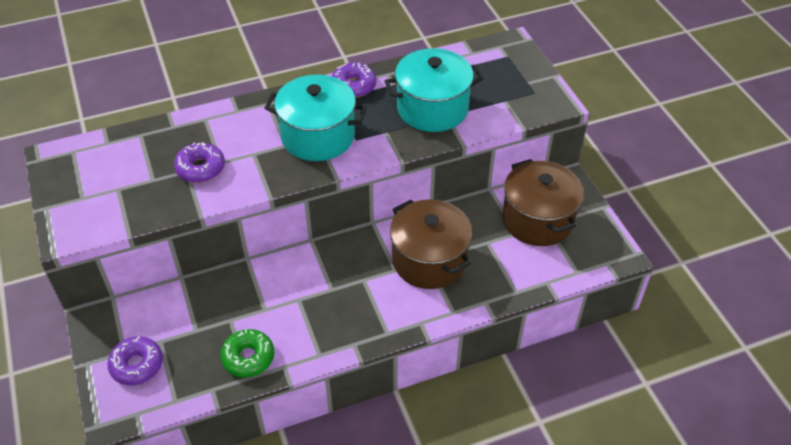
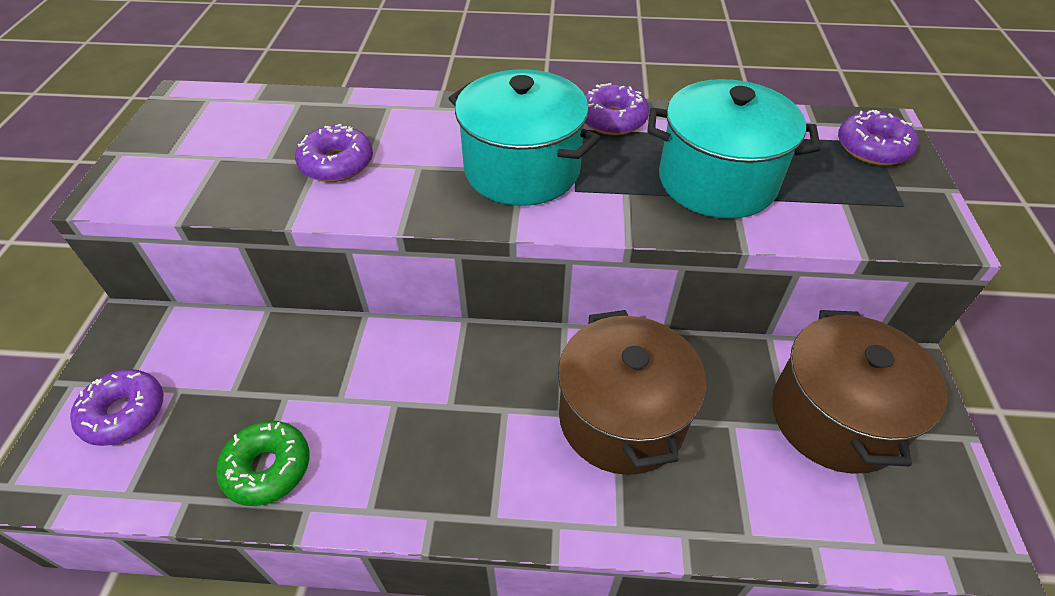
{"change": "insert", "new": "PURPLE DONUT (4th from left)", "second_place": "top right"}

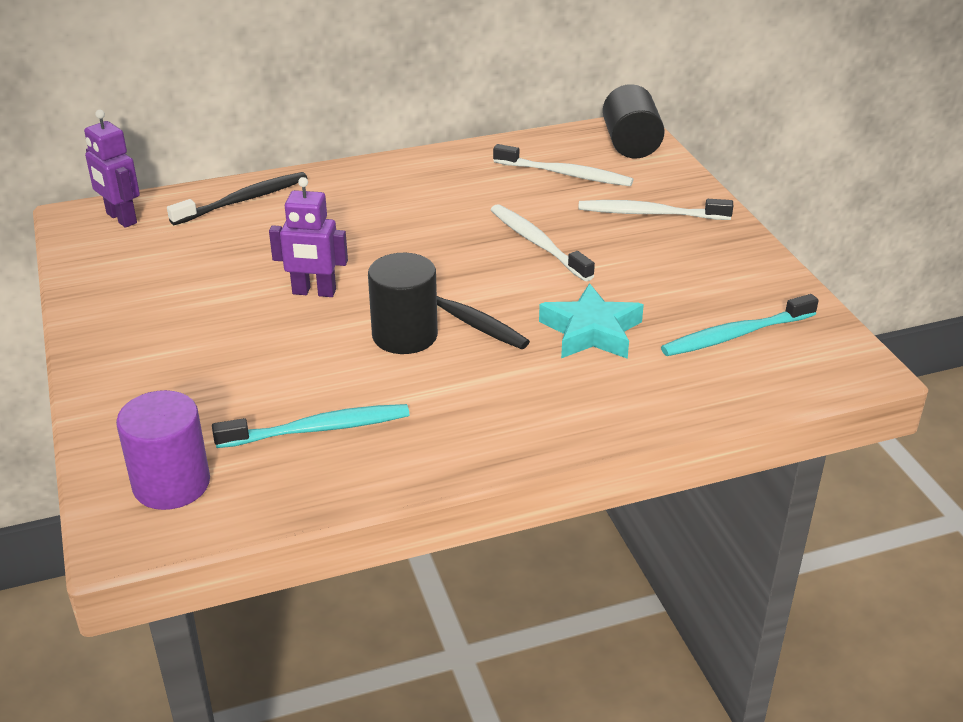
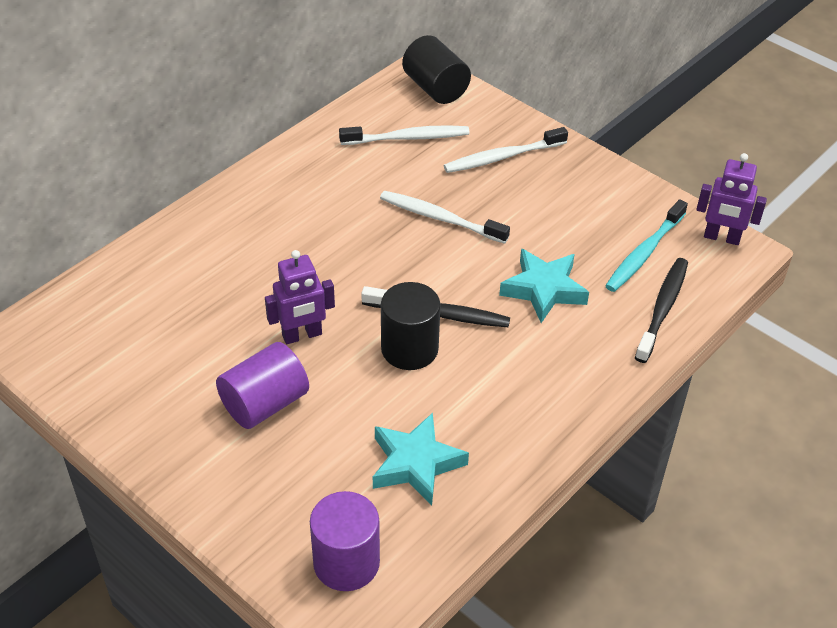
{"change": "move", "old": "PURPLE ROBOT (1st from left in the first image)", "new": "PURPLE ROBOT (2nd from left)", "first_place": "top left", "second_place": "top right"}
{"change": "move", "old": "BLACK TOOTHBRUSH (1st from left in the first image)", "new": "BLACK TOOTHBRUSH (2nd from left)", "first_place": "top left", "second_place": "middle right"}
{"change": "replace", "old": "TURQUOISE TOOTHBRUSH (1st from left)", "new": "TURQUOISE STAR (1st from left)", "first_place": "middle left", "second_place": "bottom centre"}
{"change": "insert", "new": "PURPLE CYLINDER (1st from left)", "second_place": "middle left"}

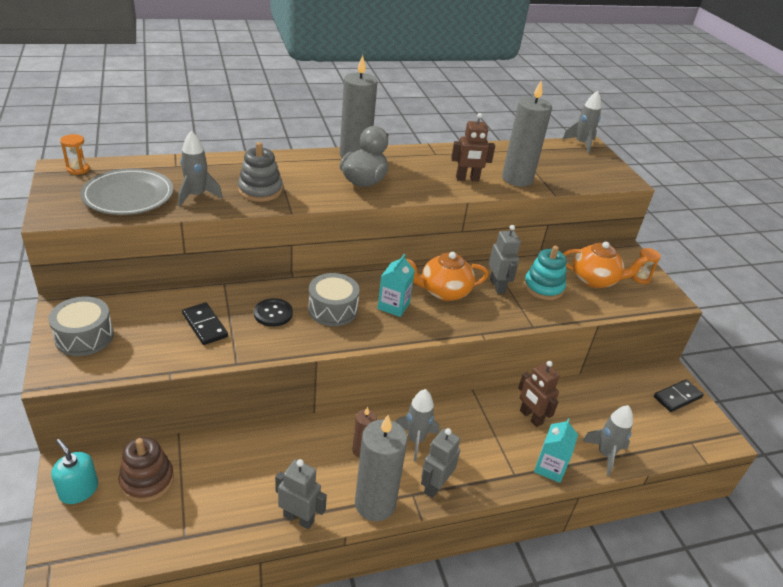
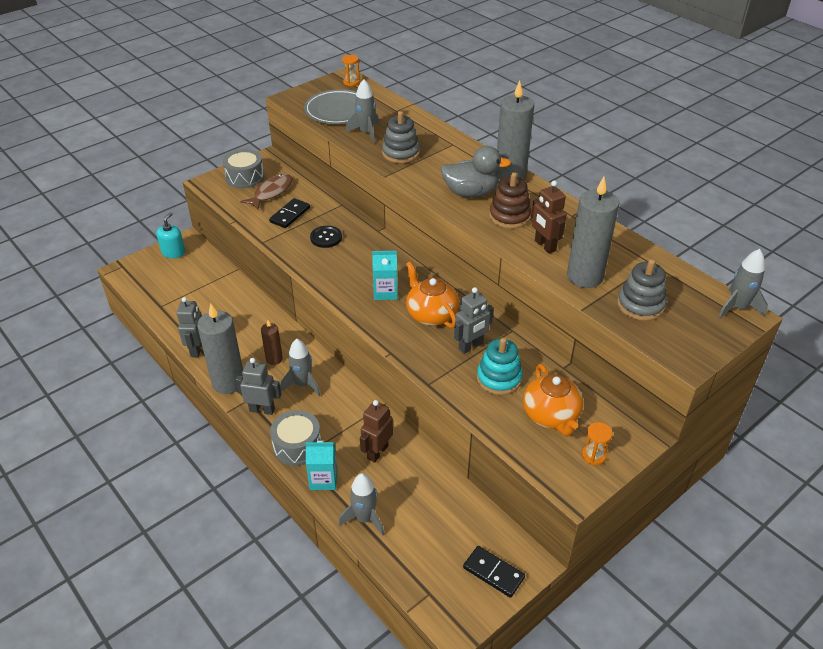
{"change": "move", "old": "BROWN STACKING TOY", "first_place": "bottom left", "second_place": "top centre"}
{"change": "move", "old": "GREY DRUM (2nd from left)", "first_place": "centre", "second_place": "bottom centre"}
{"change": "insert", "new": "BROWN FISH", "second_place": "top left"}
{"change": "insert", "new": "GREY STACKING TOY (2nd from left)", "second_place": "middle right"}

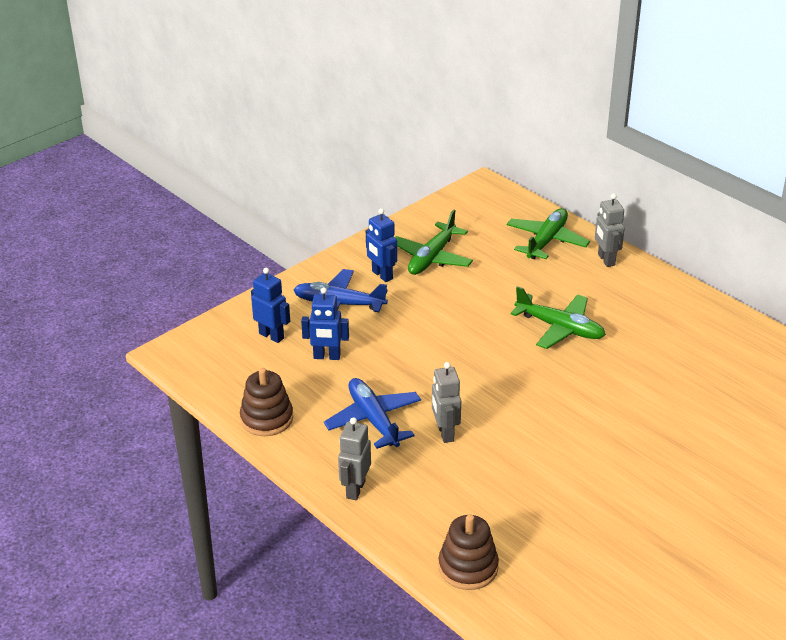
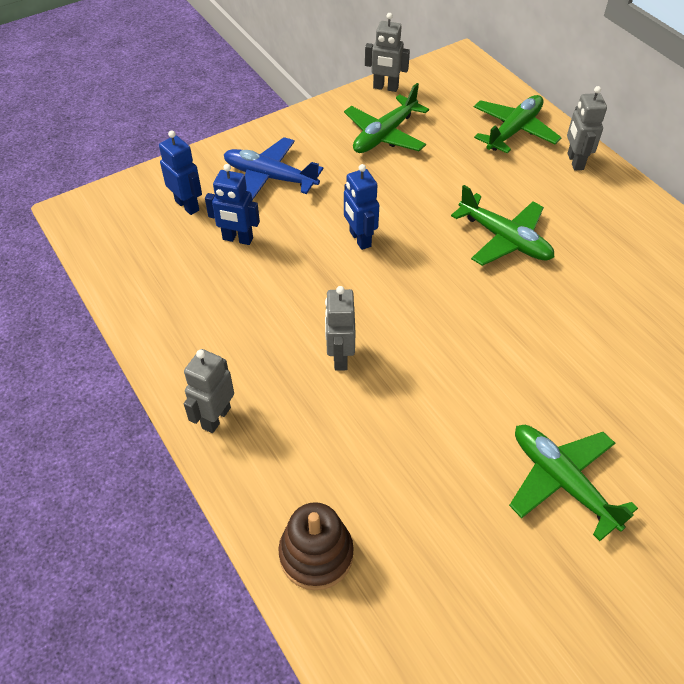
{"change": "delete", "old": "BROWN STACKING TOY (1st from left)", "first_place": "centre"}
{"change": "delete", "old": "BLUE PLANE (2nd from left)", "first_place": "centre"}
{"change": "move", "old": "BLUE ROBOT (3rd from left)", "first_place": "centre", "second_place": "top centre"}
{"change": "insert", "new": "GREY ROBOT (3rd from left)", "second_place": "top centre"}
{"change": "insert", "new": "GREEN PLANE (4th from left)", "second_place": "bottom right"}

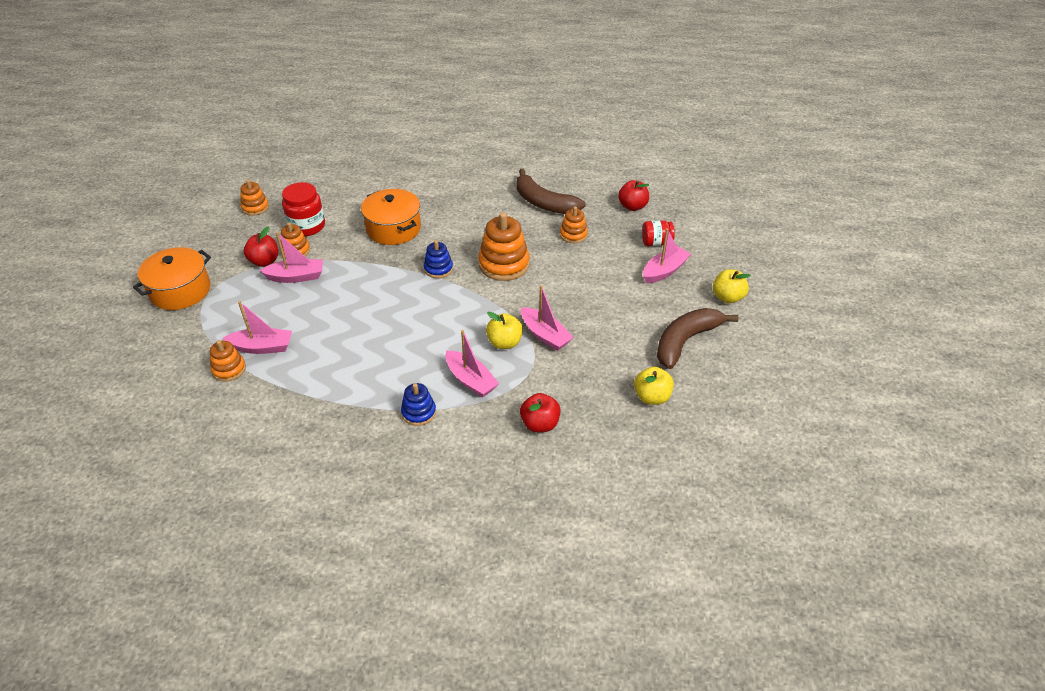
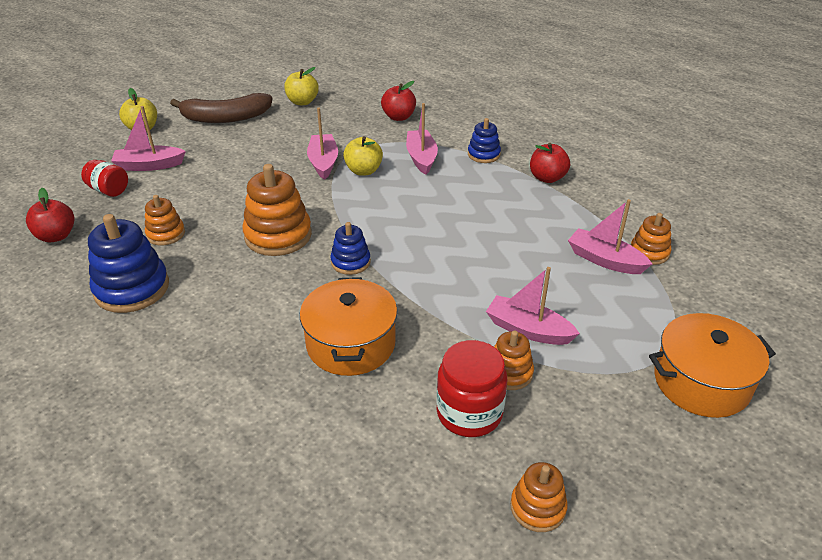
{"change": "move", "old": "RED APPLE (1st from left in the first image)", "new": "RED APPLE (3rd from left)", "first_place": "middle left", "second_place": "top right"}
{"change": "replace", "old": "BROWN BANANA (1st from left)", "new": "BLUE STACKING TOY (1st from left)", "first_place": "top centre", "second_place": "middle left"}

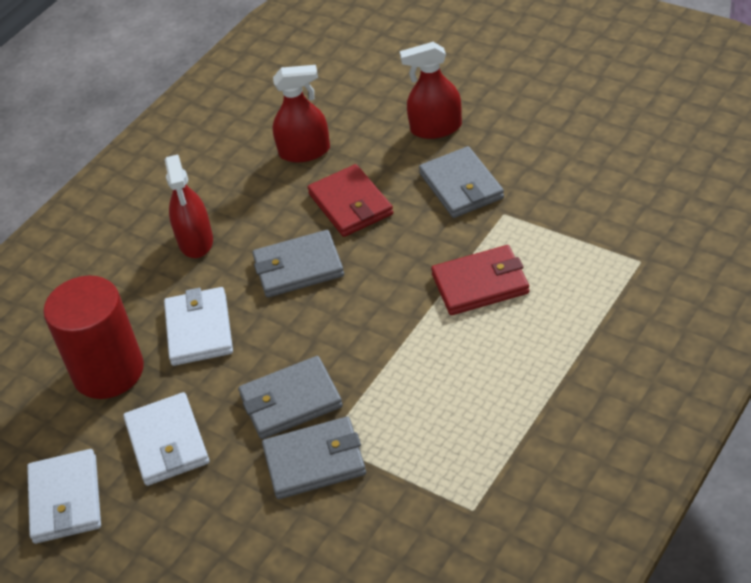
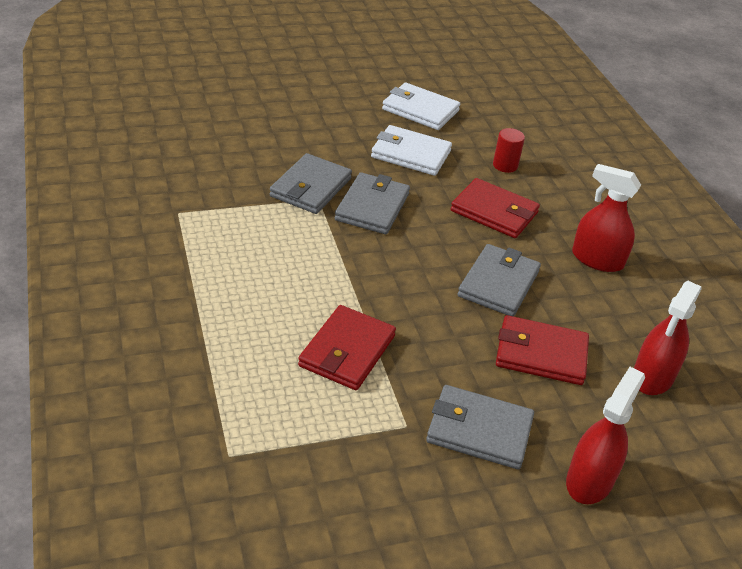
{"change": "resize", "old": "RED CYLINDER", "first_place": "middle left", "second_place": "top right", "factor": 0.43}
{"change": "recolor", "old": "WHITE WALLET (3rd from left)", "new": "RED WALLET (2nd from left)", "first_place": "middle left", "second_place": "middle right"}

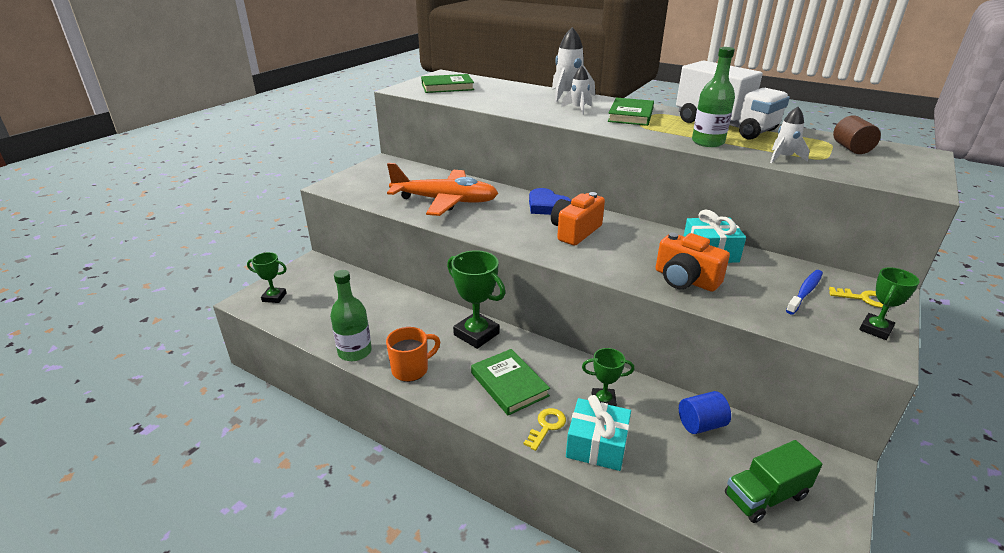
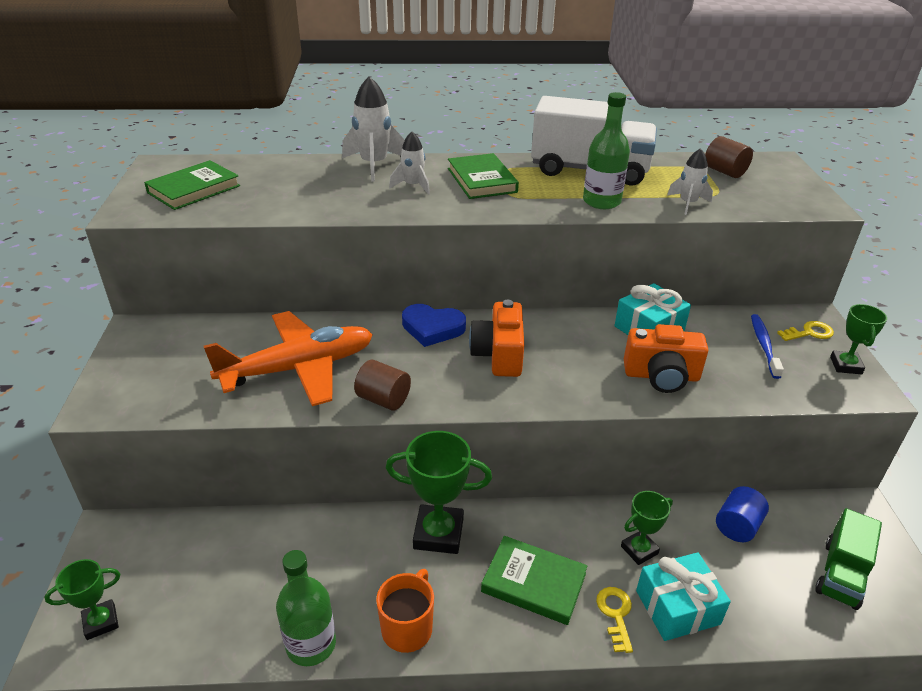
{"change": "insert", "new": "BROWN CYLINDER (1st from left)", "second_place": "centre"}

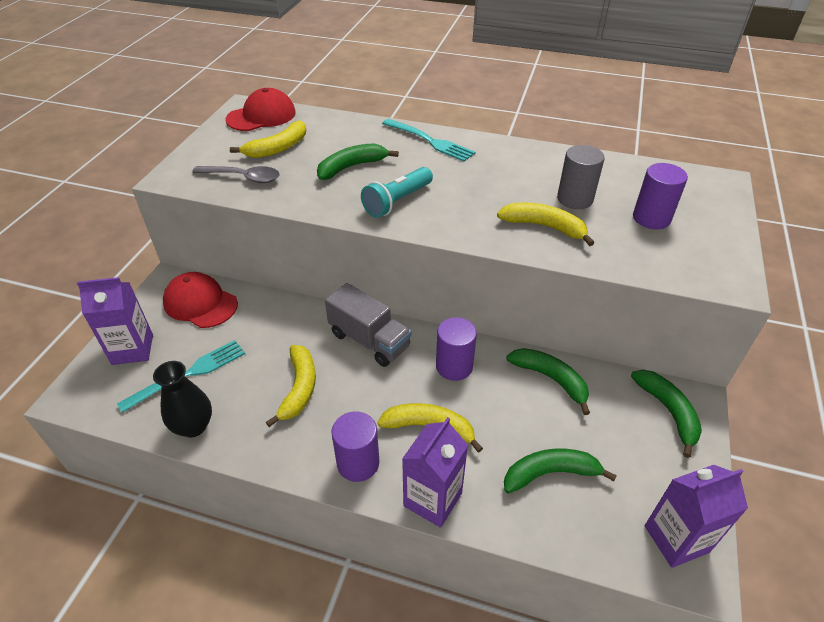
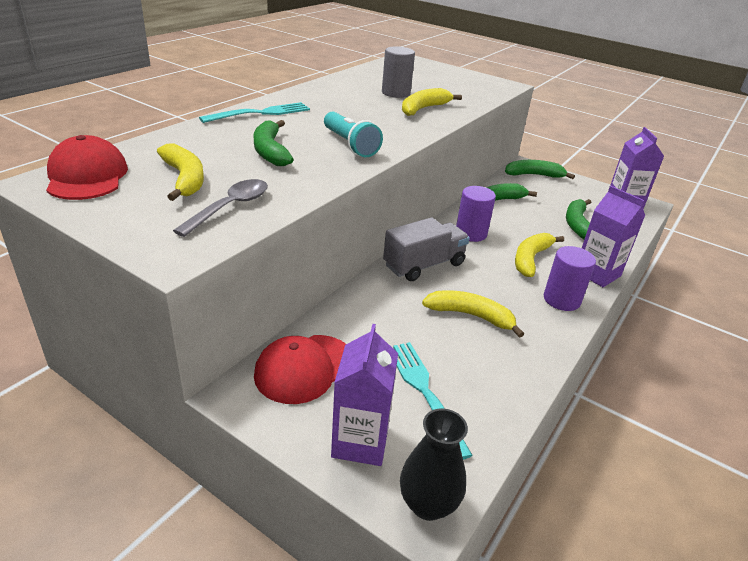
{"change": "move", "old": "BLACK VASE", "first_place": "middle left", "second_place": "bottom centre"}
{"change": "delete", "old": "PURPLE CYLINDER (3rd from left)", "first_place": "top right"}

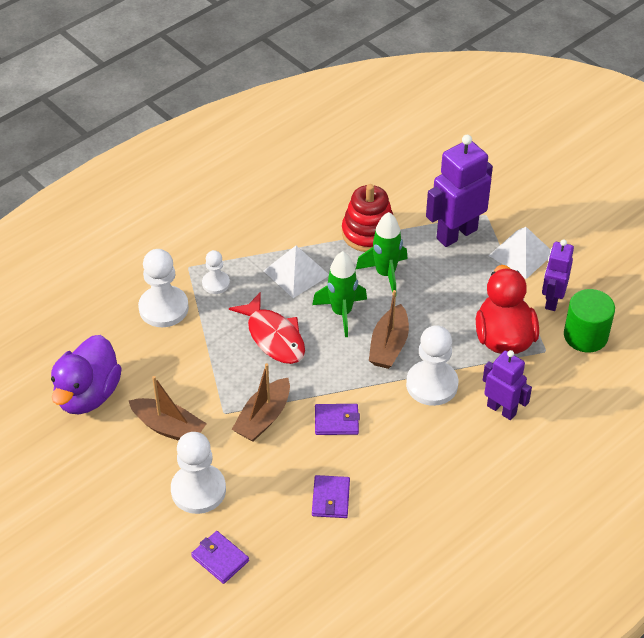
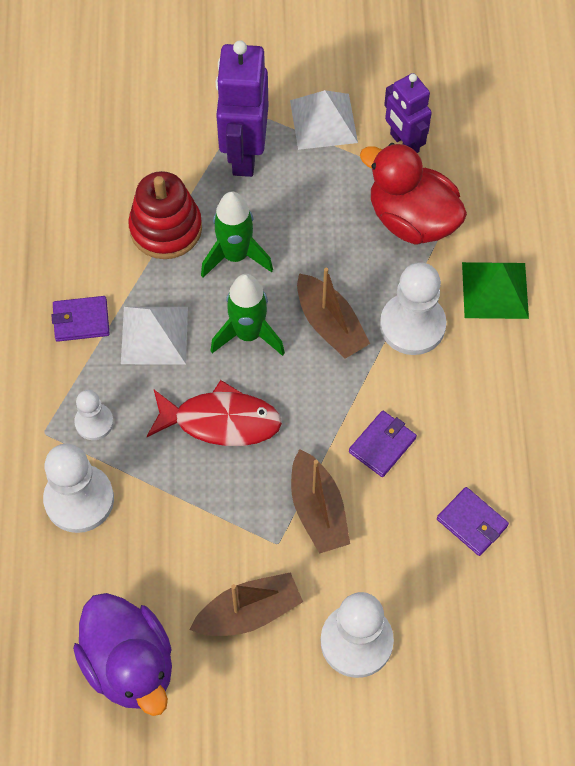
{"change": "move", "old": "PURPLE WALLET (1st from left)", "first_place": "bottom centre", "second_place": "middle left"}
{"change": "replace", "old": "PURPLE ROBOT (2nd from left)", "new": "GREEN PYRAMID", "first_place": "middle right", "second_place": "middle right"}
{"change": "delete", "old": "GREEN CYLINDER", "first_place": "middle right"}

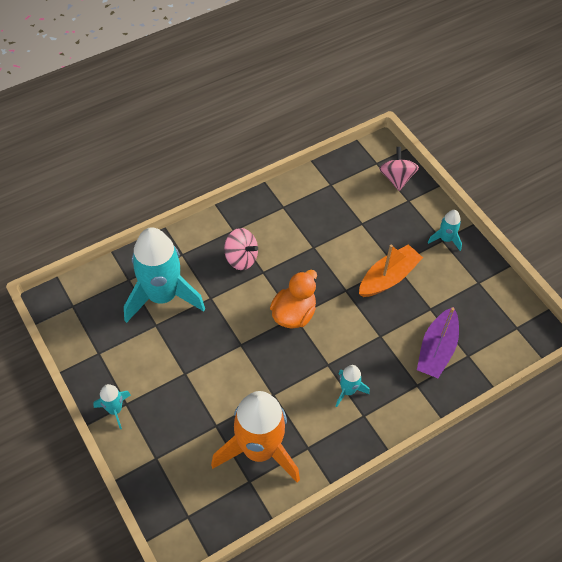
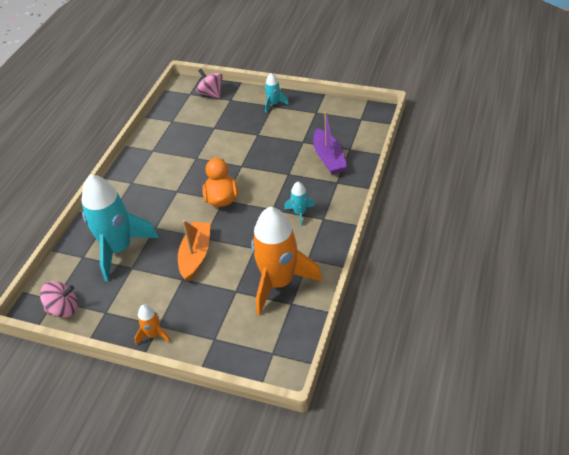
{"change": "recolor", "old": "TURQUOISE ROCKET (1st from left)", "new": "ORANGE ROCKET (1st from left)", "first_place": "bottom left", "second_place": "bottom left"}
{"change": "move", "old": "PINK SPINNING TOP (1st from left)", "first_place": "centre", "second_place": "middle left"}
{"change": "move", "old": "ORANGE BOAT", "first_place": "middle right", "second_place": "centre"}

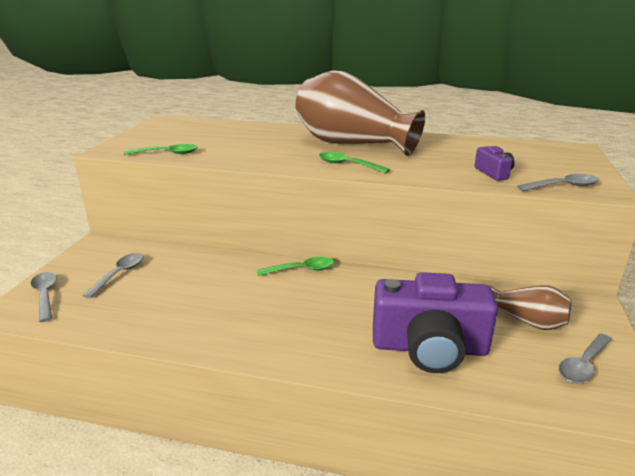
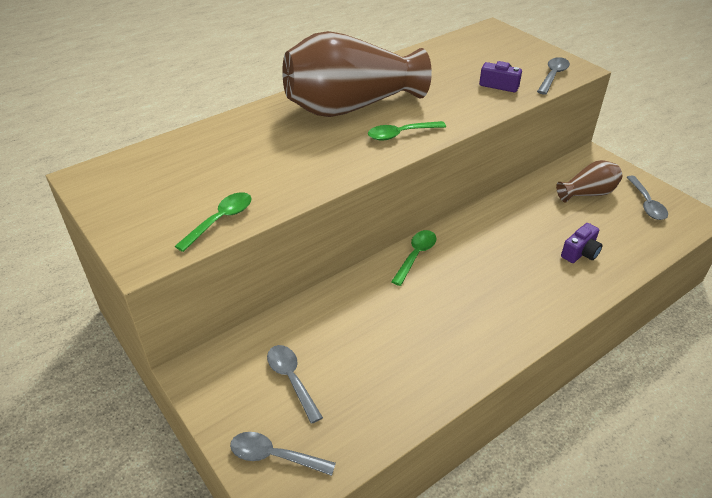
{"change": "resize", "old": "PURPLE CAMERA (1st from left in the first image)", "first_place": "bottom right", "second_place": "middle right", "factor": 0.44}

